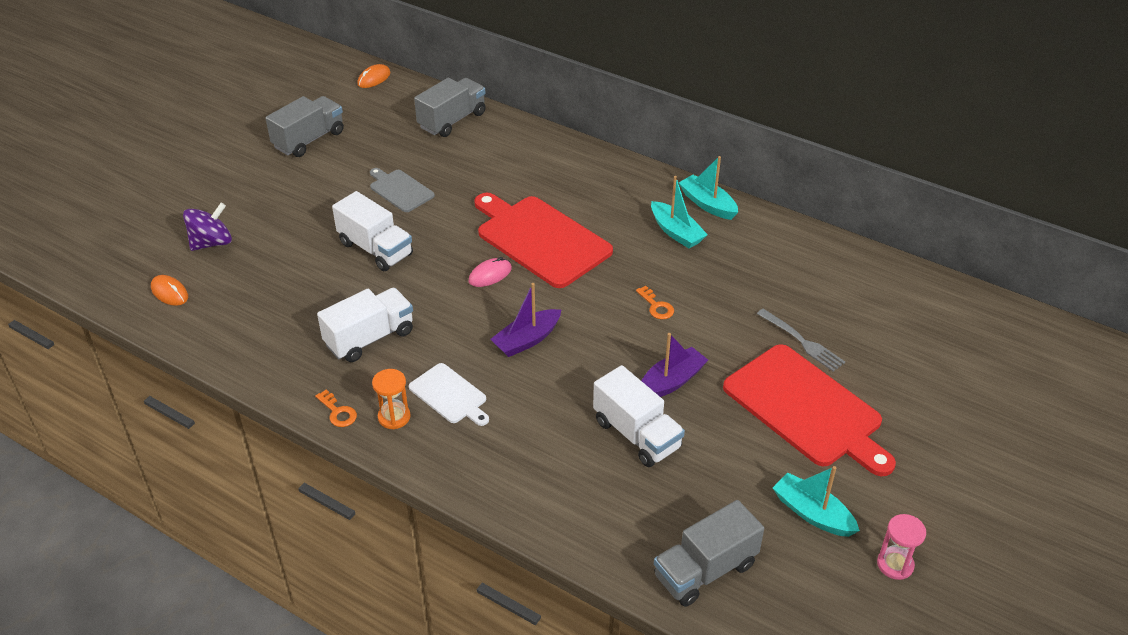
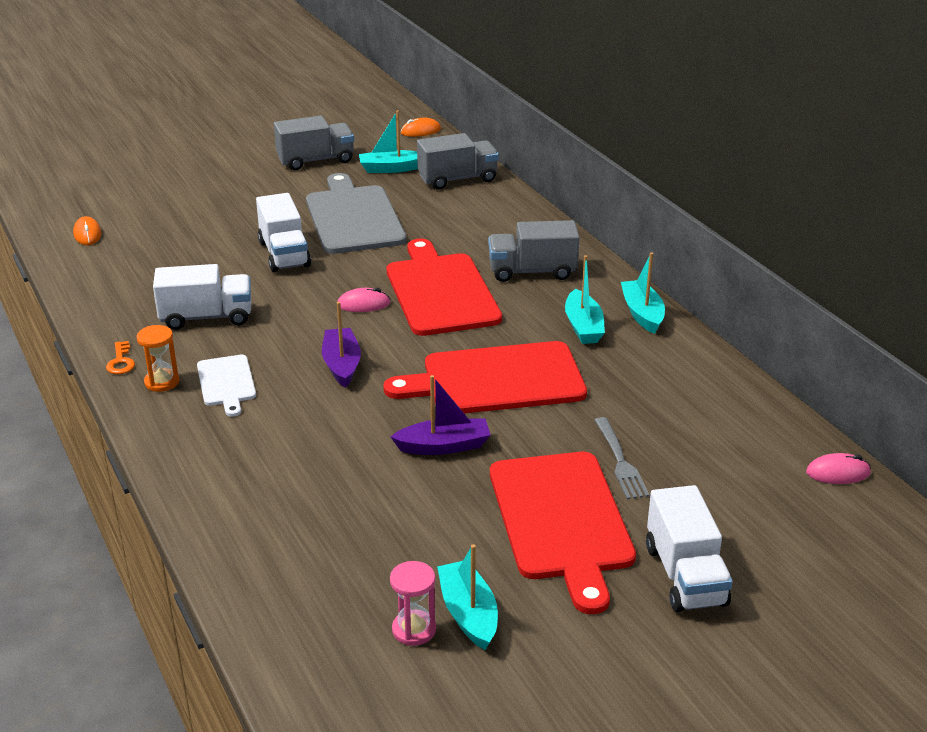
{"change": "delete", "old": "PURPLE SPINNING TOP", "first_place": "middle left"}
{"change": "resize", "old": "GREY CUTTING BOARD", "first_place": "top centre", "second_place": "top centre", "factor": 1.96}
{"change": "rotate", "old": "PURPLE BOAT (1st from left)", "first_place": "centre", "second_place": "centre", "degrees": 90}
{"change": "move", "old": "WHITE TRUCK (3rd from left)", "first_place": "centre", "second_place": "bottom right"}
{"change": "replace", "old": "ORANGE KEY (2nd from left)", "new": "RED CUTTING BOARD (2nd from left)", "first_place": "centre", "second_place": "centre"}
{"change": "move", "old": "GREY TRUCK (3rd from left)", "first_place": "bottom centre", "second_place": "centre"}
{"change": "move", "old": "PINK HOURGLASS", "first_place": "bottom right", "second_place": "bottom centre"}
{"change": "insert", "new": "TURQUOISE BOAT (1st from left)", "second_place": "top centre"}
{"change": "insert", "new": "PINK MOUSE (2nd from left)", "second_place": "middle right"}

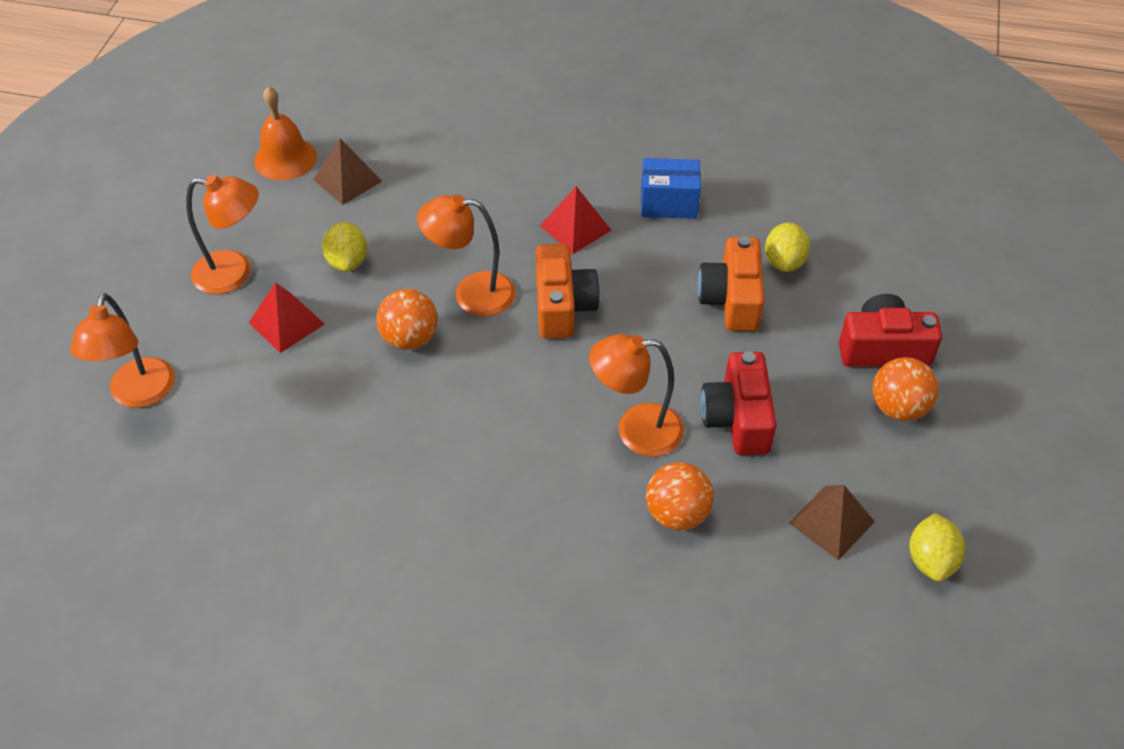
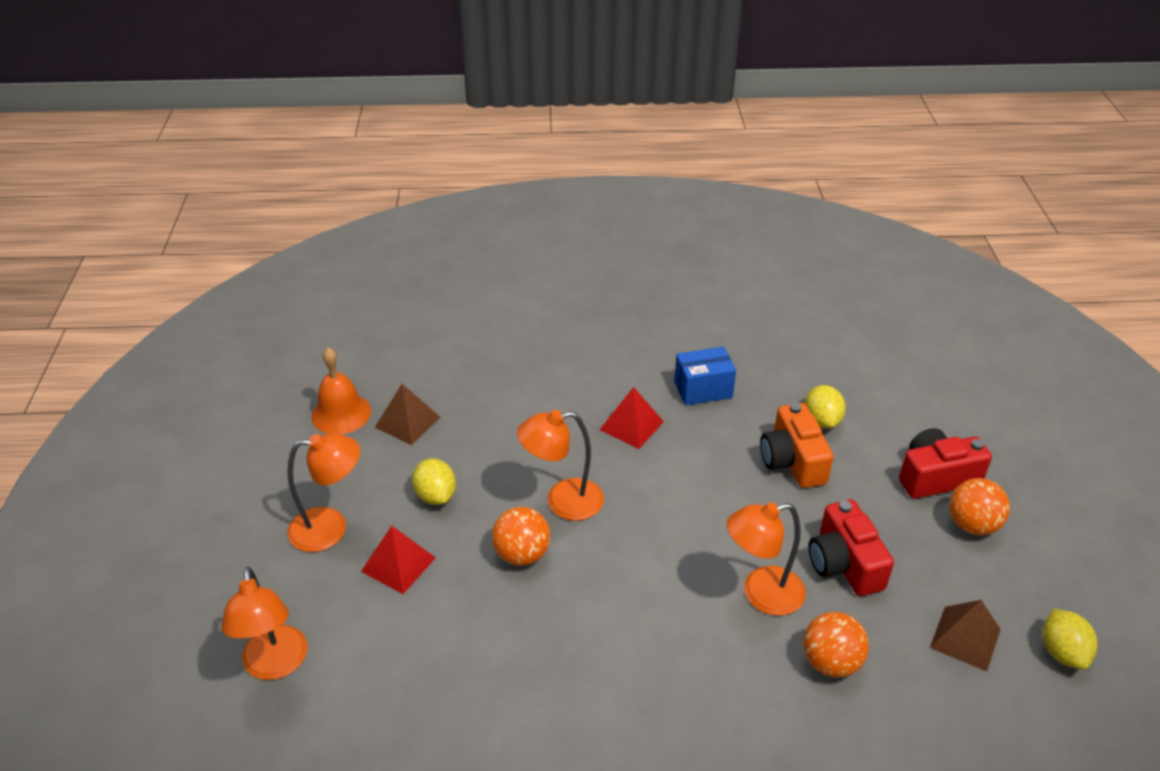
{"change": "delete", "old": "ORANGE CAMERA (1st from left)", "first_place": "centre"}

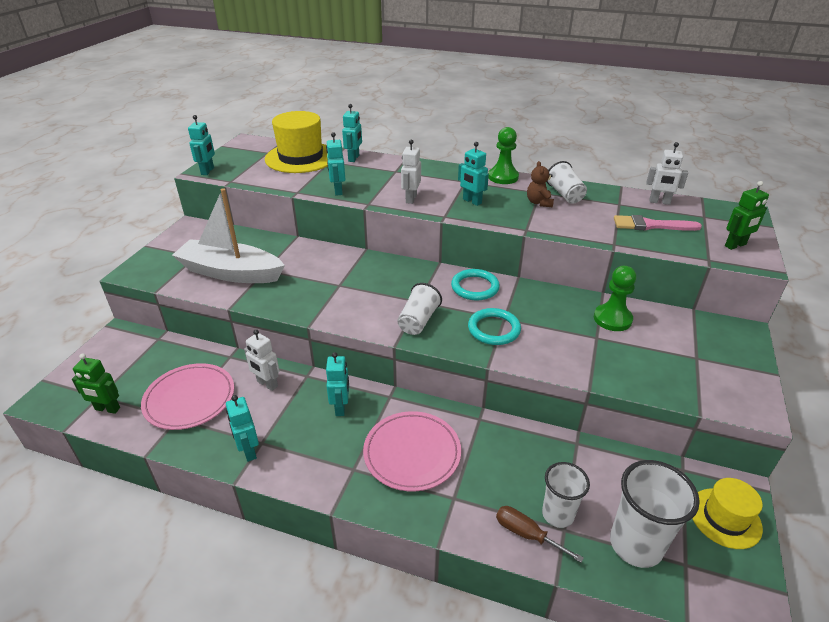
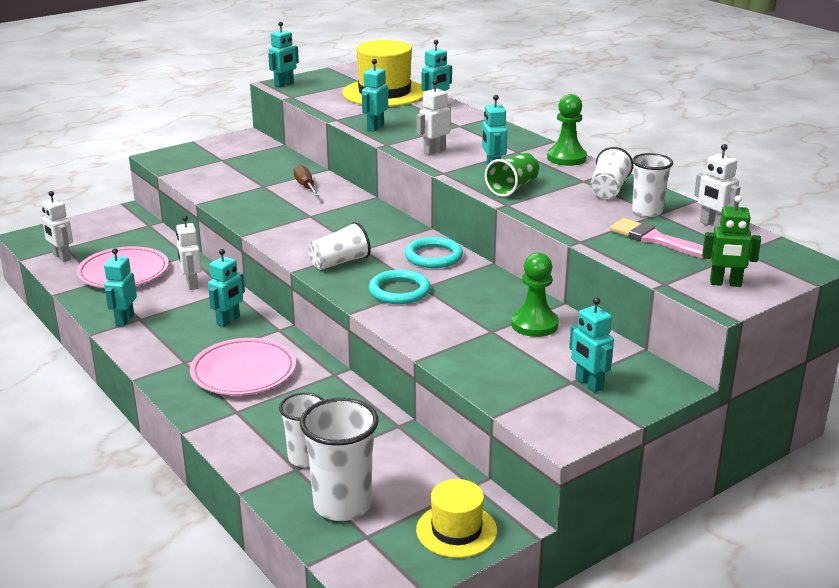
{"change": "recolor", "old": "GREEN ROBOT (1st from left)", "new": "WHITE ROBOT (1st from left)", "first_place": "middle left", "second_place": "middle left"}
{"change": "delete", "old": "WHITE BOAT", "first_place": "middle left"}
{"change": "move", "old": "BROWN SCREWDRIVER", "first_place": "bottom centre", "second_place": "top centre"}
{"change": "delete", "old": "BROWN TEDDY BEAR", "first_place": "top centre"}
{"change": "insert", "new": "GREEN CUP", "second_place": "top centre"}
{"change": "insert", "new": "TURQUOISE ROBOT (7th from left)", "second_place": "middle right"}
{"change": "insert", "new": "WHITE CUP (5th from left)", "second_place": "top right"}

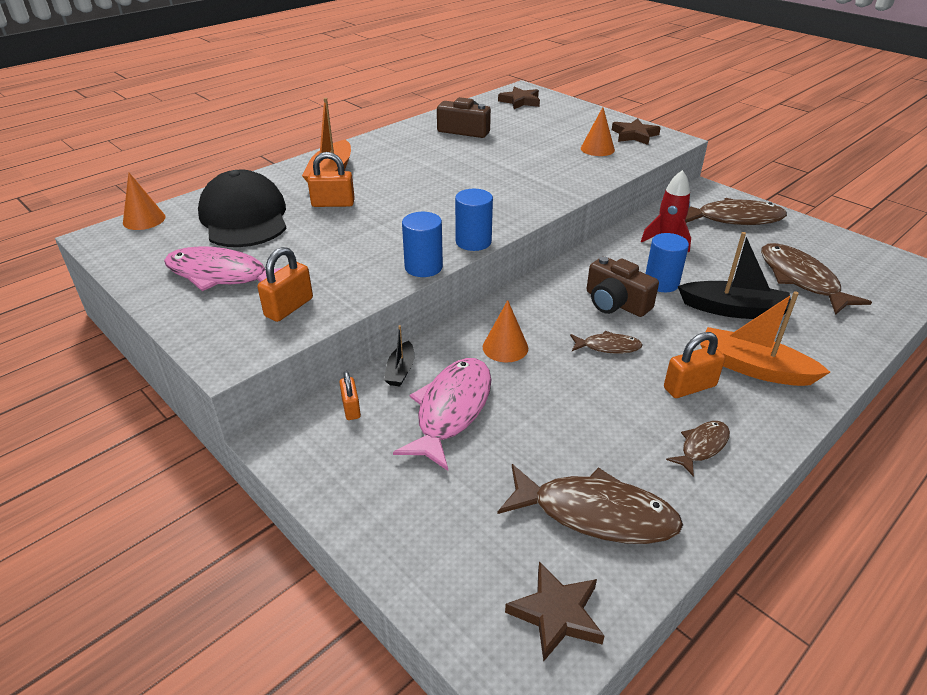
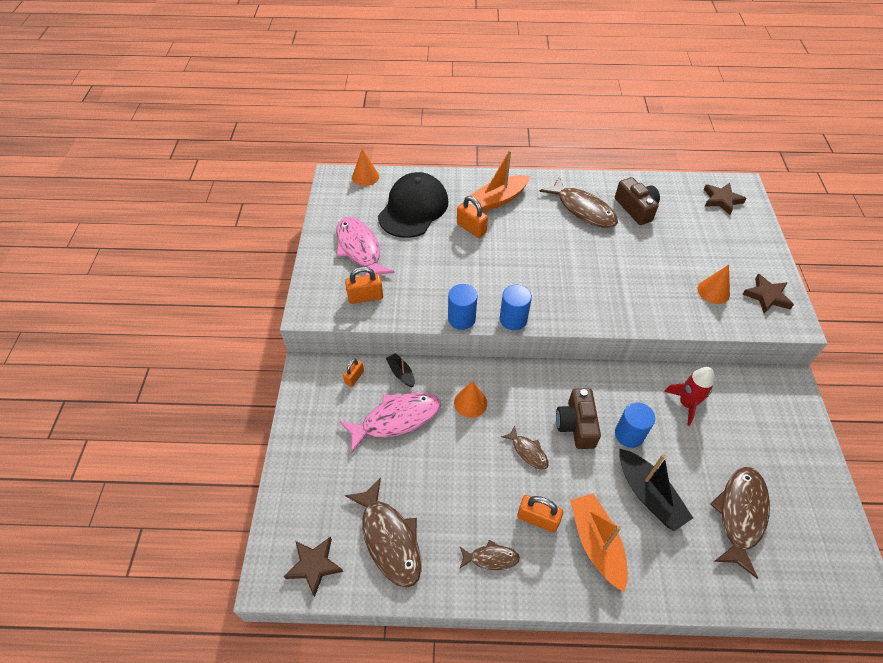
{"change": "rotate", "old": "BLACK BOAT (1st from left)", "first_place": "centre", "second_place": "centre", "degrees": 90}
{"change": "move", "old": "BROWN FISH (4th from left)", "first_place": "top right", "second_place": "top centre"}

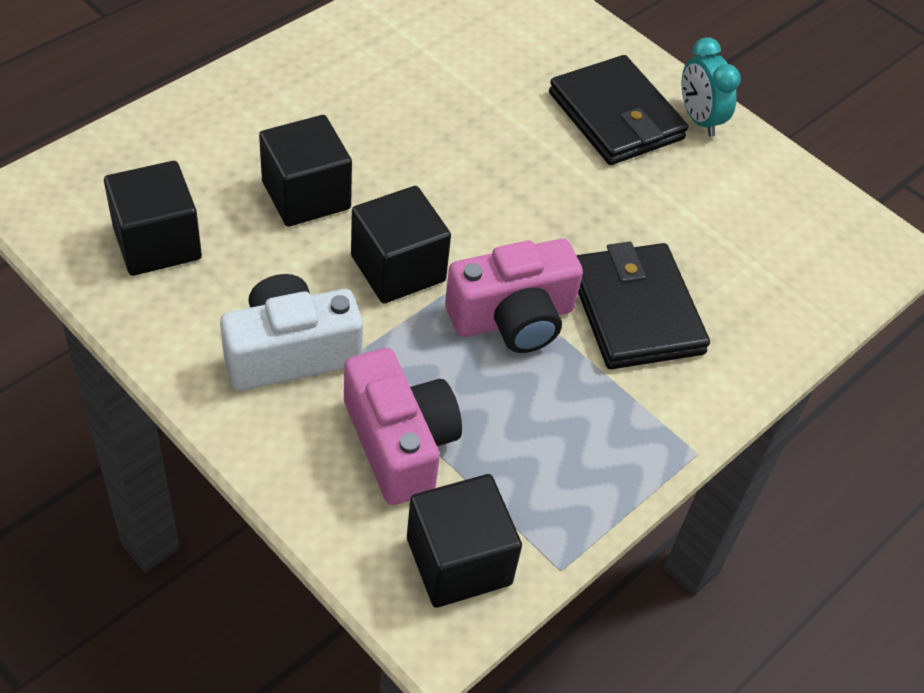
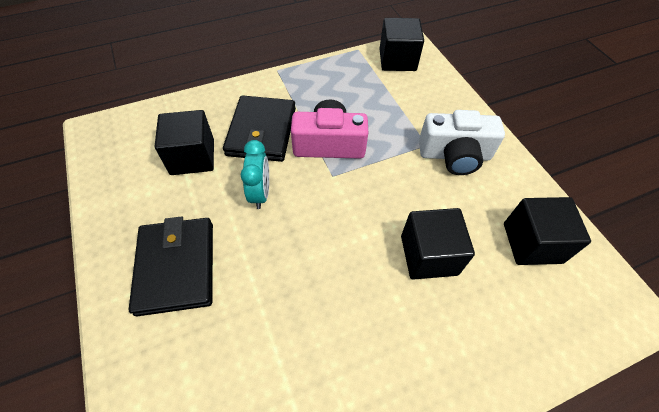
{"change": "delete", "old": "PINK CAMERA (1st from left)", "first_place": "centre"}
{"change": "move", "old": "BLACK CUBE (3rd from left in the first image)", "new": "BLACK CUBE (1st from left)", "first_place": "centre", "second_place": "middle left"}
{"change": "move", "old": "TURQUOISE CLOCK", "first_place": "top right", "second_place": "centre"}

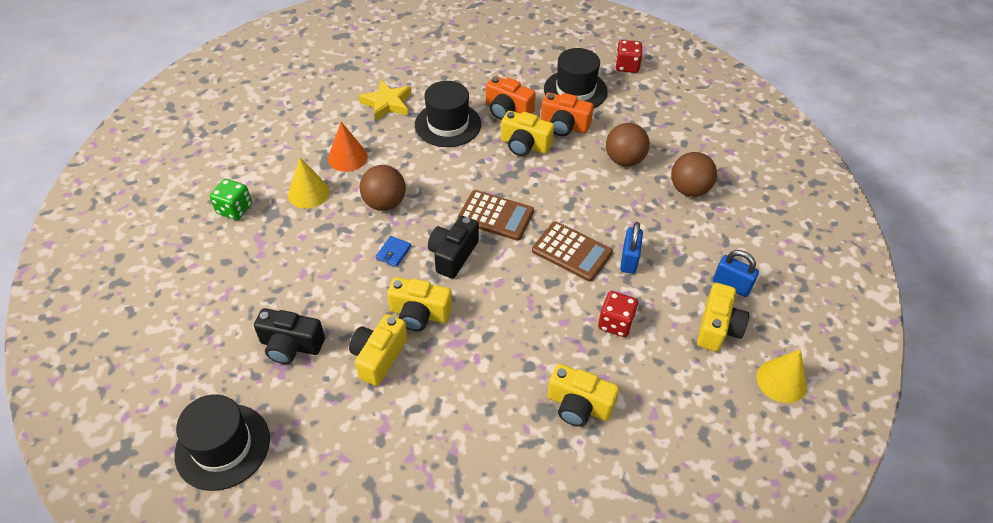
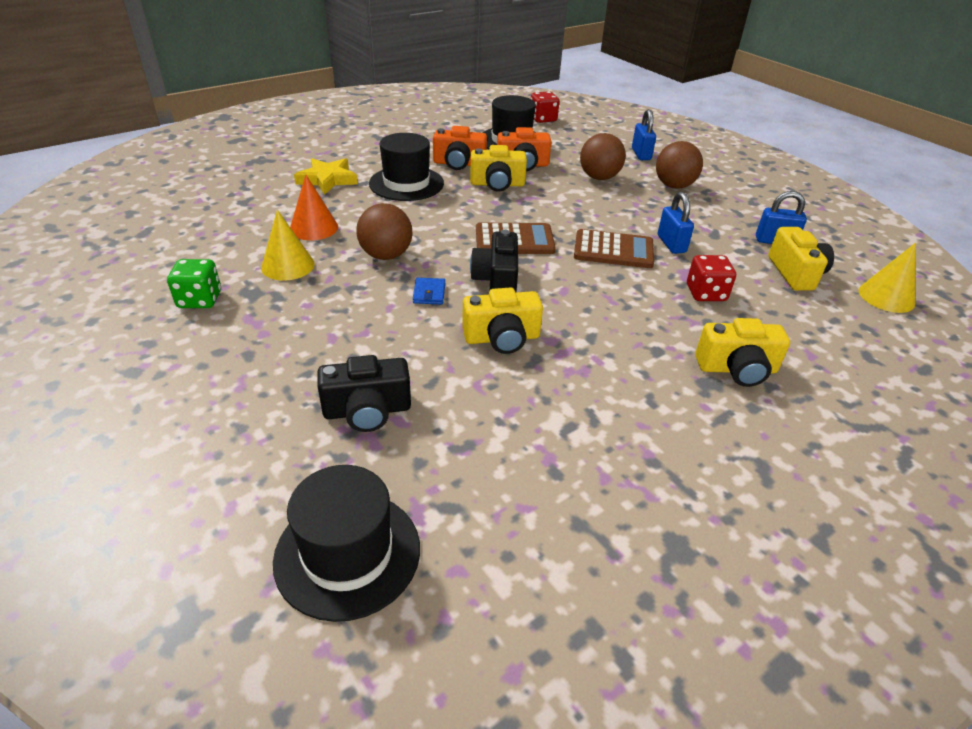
{"change": "delete", "old": "YELLOW CAMERA (1st from left)", "first_place": "bottom centre"}
{"change": "insert", "new": "BLUE PADLOCK (1st from left)", "second_place": "top centre"}

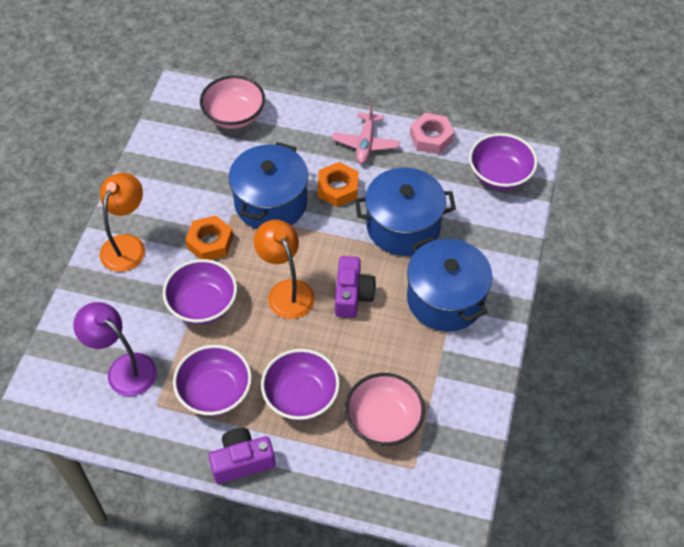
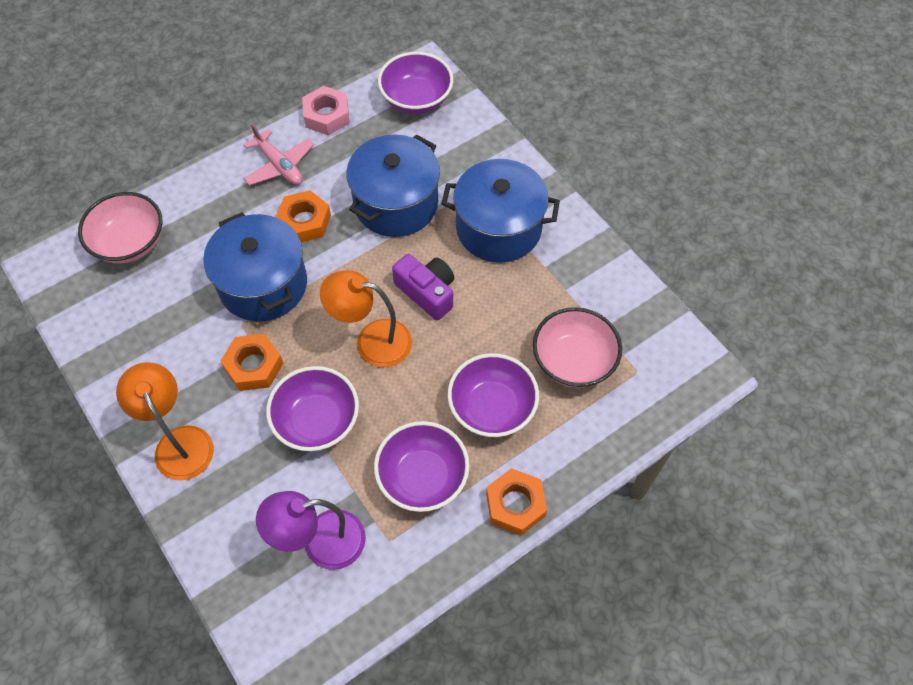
{"change": "replace", "old": "PURPLE CAMERA (1st from left)", "new": "ORANGE NUT (3rd from left)", "first_place": "bottom centre", "second_place": "bottom centre"}

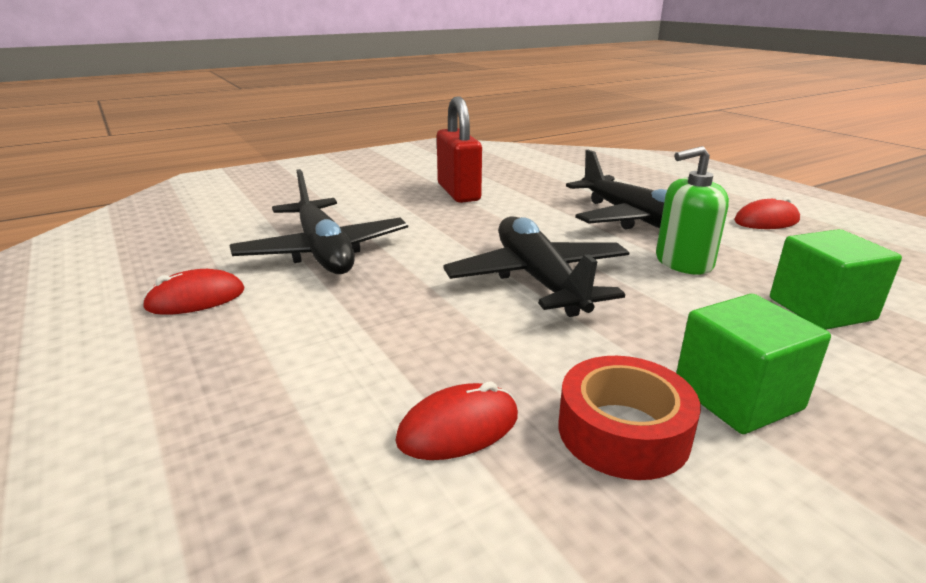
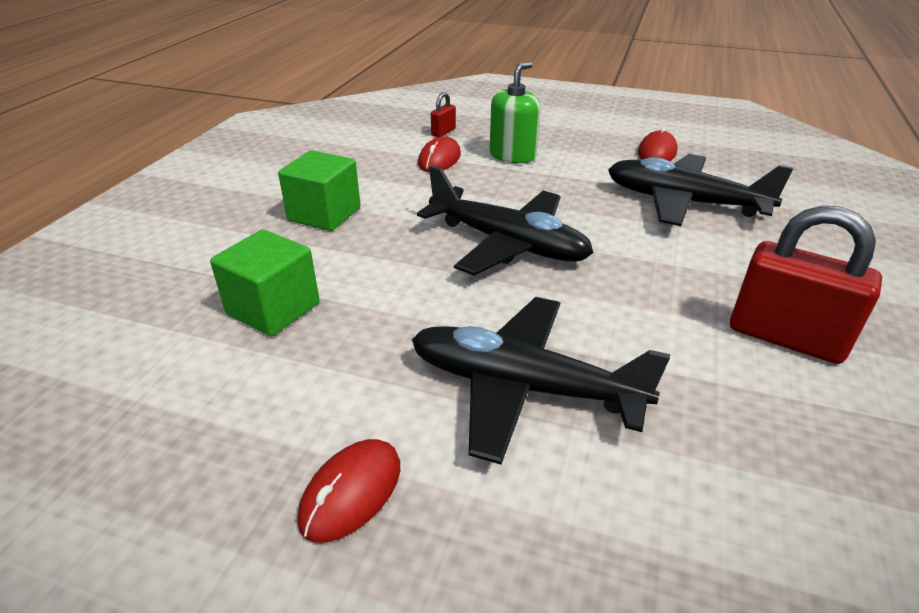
{"change": "delete", "old": "RED TAPE", "first_place": "bottom right"}
{"change": "move", "old": "GREEN SOAP DISPENSER", "first_place": "middle right", "second_place": "top centre"}
{"change": "insert", "new": "RED PADLOCK (1st from left)", "second_place": "top centre"}

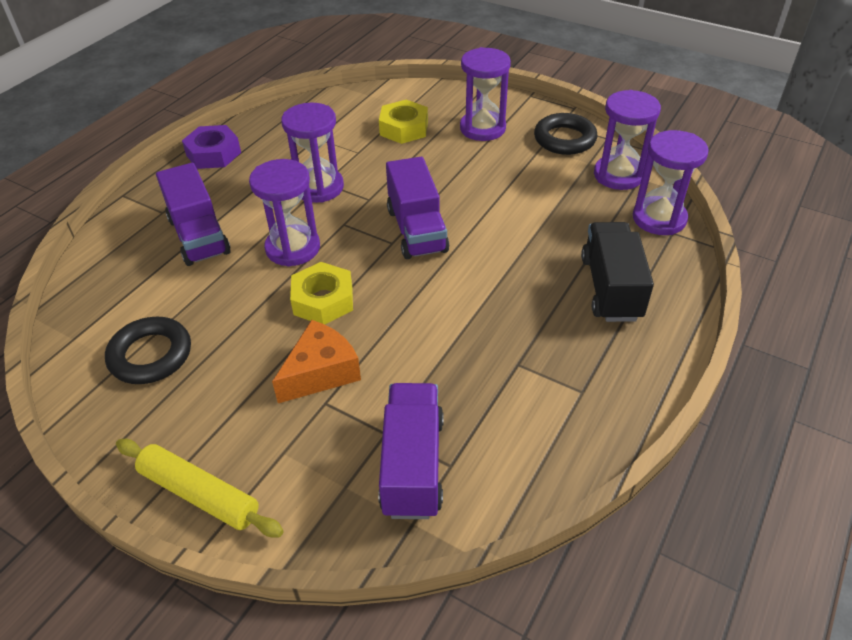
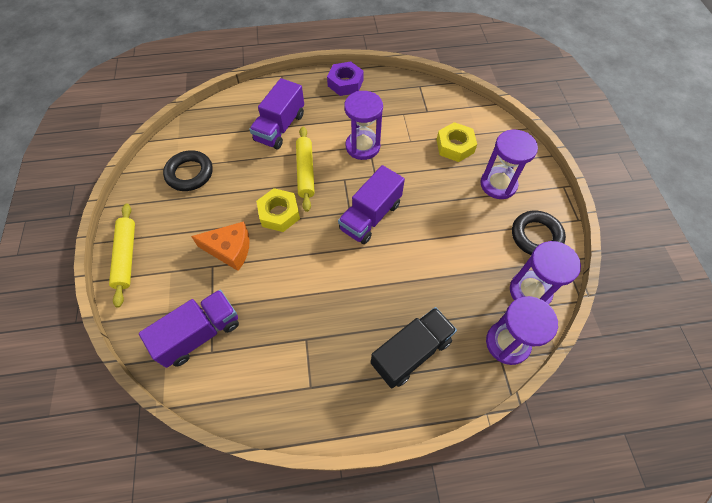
{"change": "replace", "old": "PURPLE HOURGLASS (1st from left)", "new": "YELLOW ROLLING PIN (2nd from left)", "first_place": "top centre", "second_place": "centre"}

